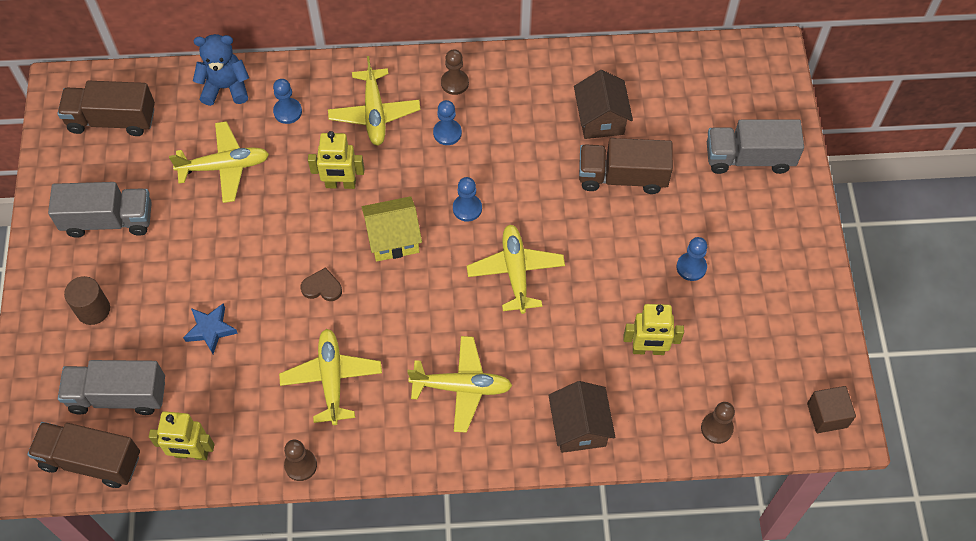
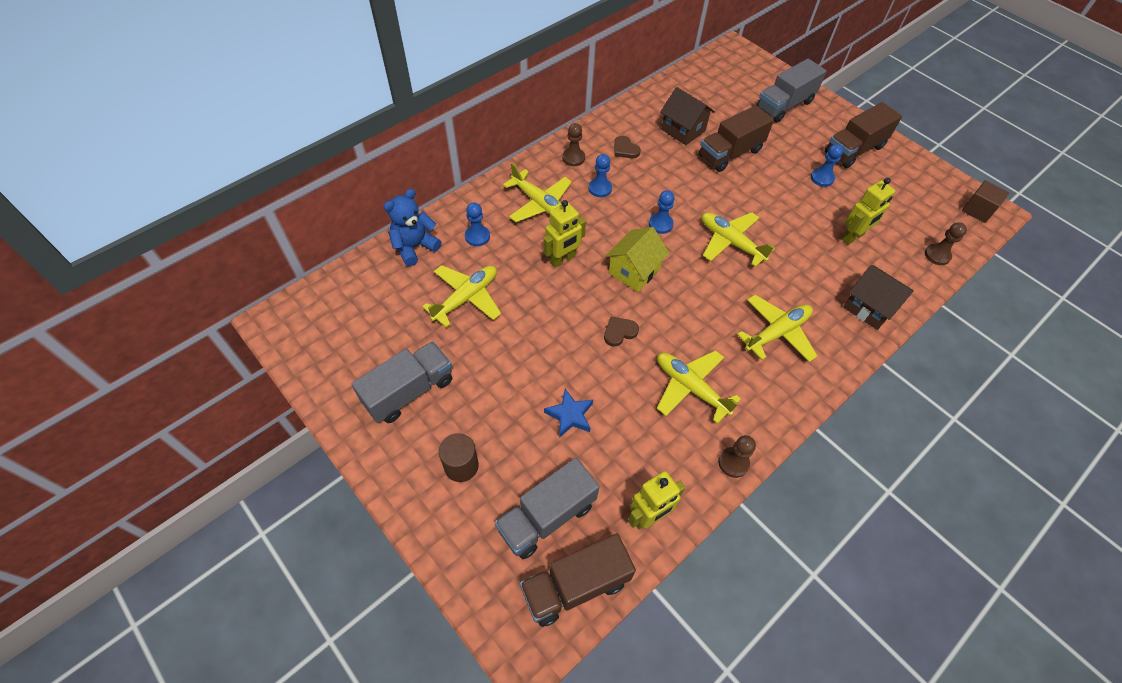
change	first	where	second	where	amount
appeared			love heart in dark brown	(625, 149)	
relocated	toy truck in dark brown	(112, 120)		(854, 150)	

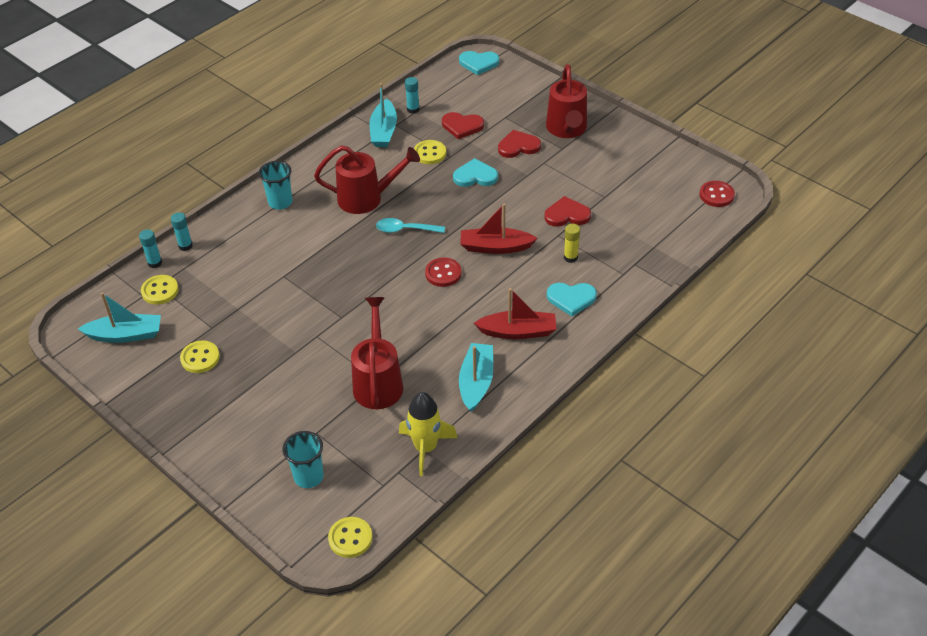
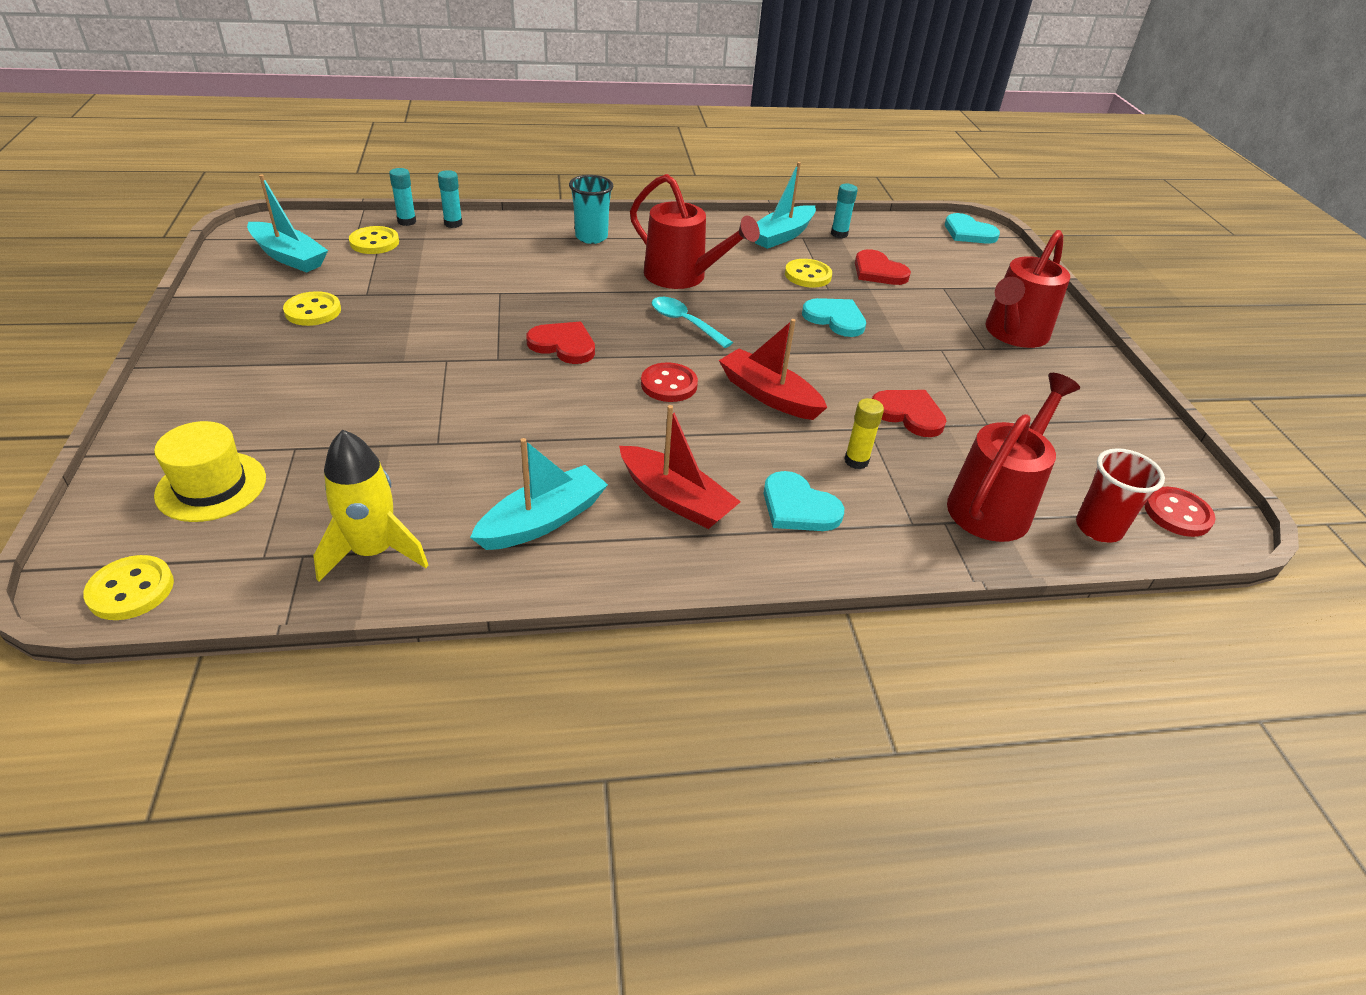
change	first	where	second	where	amount
appeared			beaker in crimson	(1098, 528)	
relocated	watering pot in crimson	(378, 381)		(995, 504)	
relocated	love heart in crimson	(518, 146)		(563, 345)	
exchanged	beaker in teal	(308, 477)	top hat in yellow	(211, 486)	

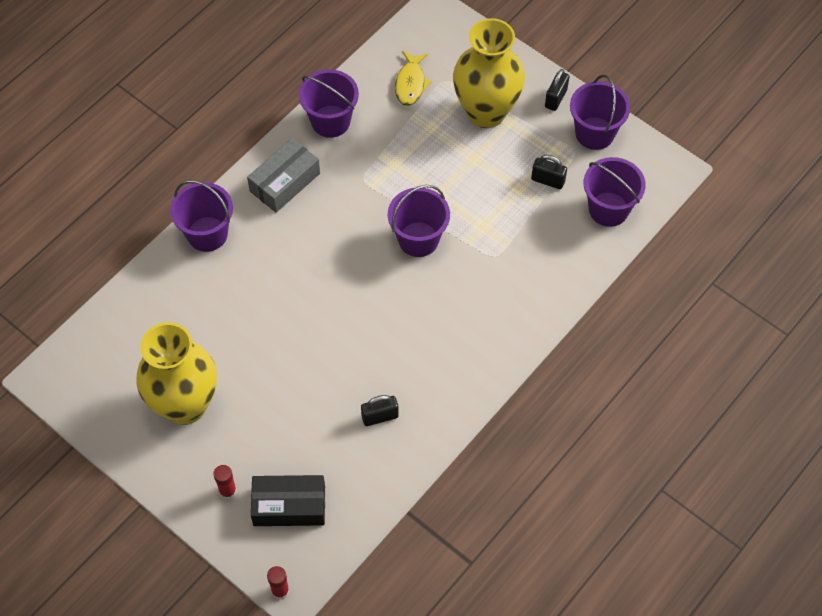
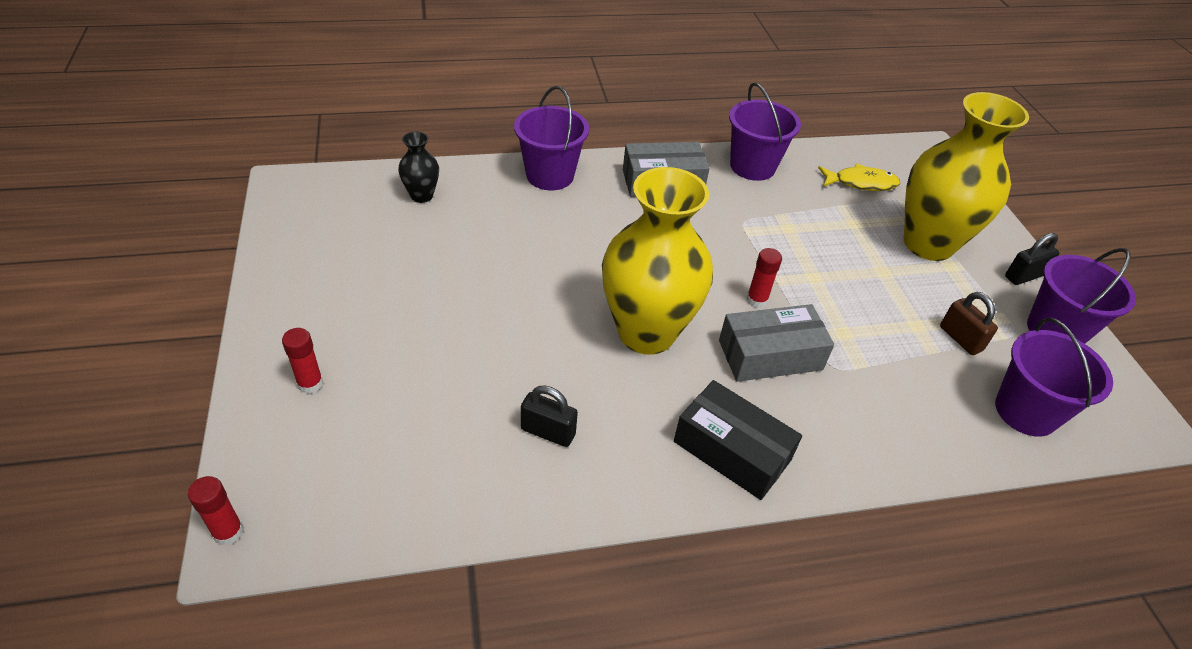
change	first	where	second	where	amount
appeared			flower vase in jet-black	(422, 196)	
appeared			package in grey	(770, 355)	
relocated	flower vase in yellow	(185, 405)		(646, 333)	
relocated	package in jet-black	(289, 506)		(732, 450)	
exchanged	bucket in royal purple	(418, 239)	glue in crimson	(757, 300)	
colour	lock in jet-black	(548, 180)	lock in dark brown	(960, 338)	
spun	fish in yellow	(410, 84)		(861, 183)	135 degrees counterclockwise

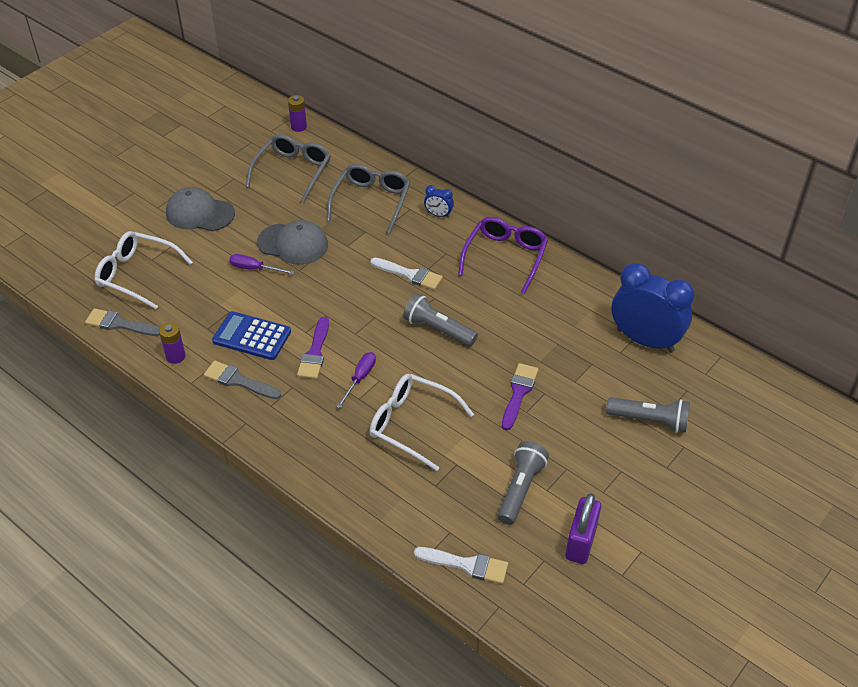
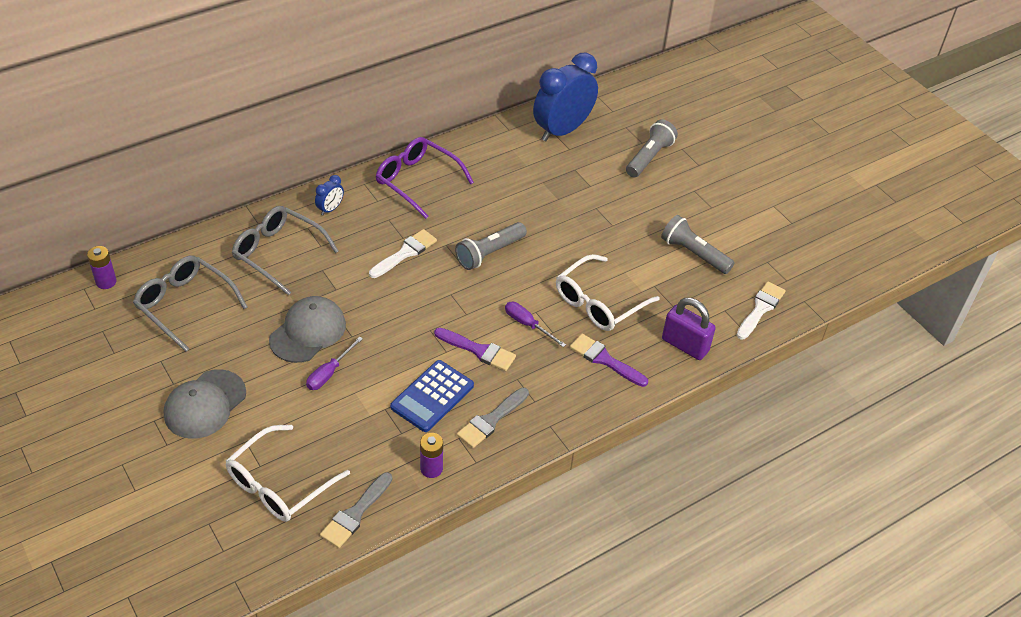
change	first	where	second	where	amount
relocated	brush in royal purple	(518, 393)		(605, 360)	
relocated	lock in royal purple	(580, 542)		(685, 345)	

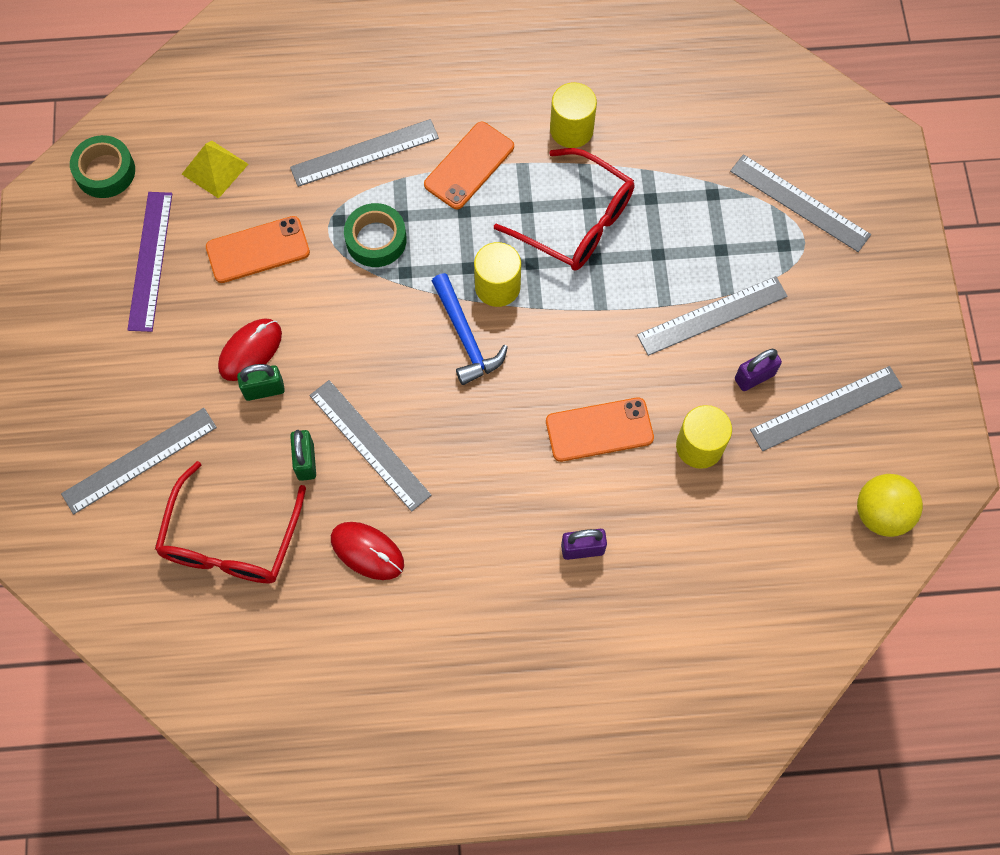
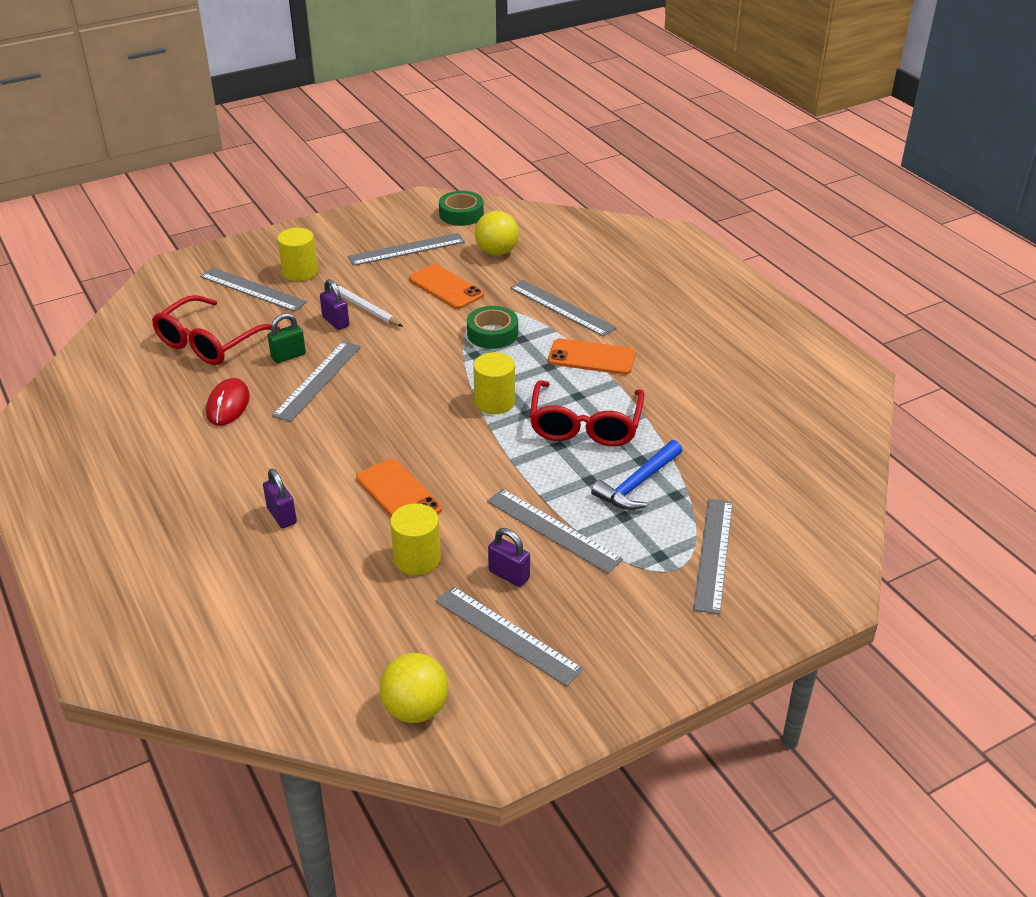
change	first	where	second	where	amount
relocated	carpenter's hammer in cobalt	(465, 336)		(638, 484)	
relocated	cylinder in yellow	(571, 129)		(300, 272)	
exchanged	solid pyramid in yellow	(215, 169)	sphere in yellow	(497, 252)	
exchanged	mouse in crimson	(250, 350)	pencil in snow-white	(363, 307)	
colour	measuring stick in royal purple	(150, 260)	measuring stick in grey	(406, 249)	
colour	lock in green	(264, 390)	lock in royal purple	(335, 322)	
spun	glasses in crimson	(231, 540)		(209, 343)	45 degrees counterclockwise

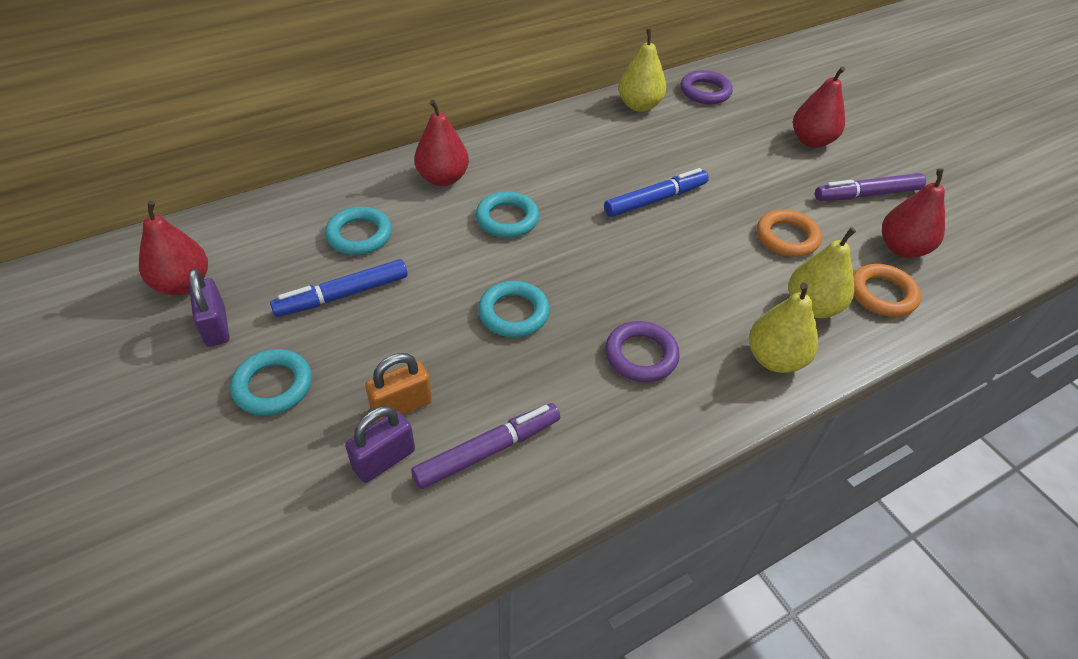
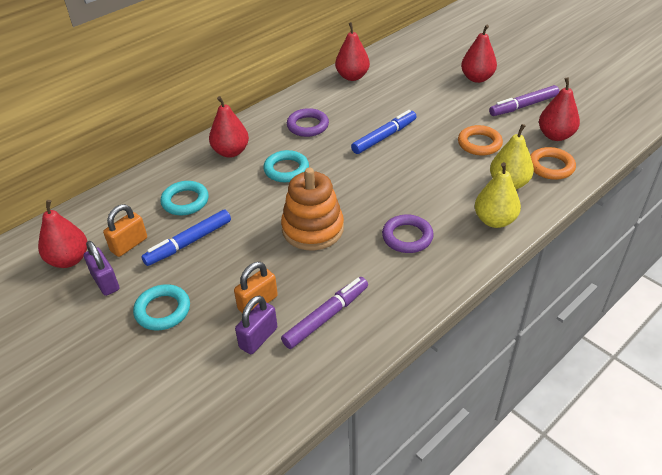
change	first	where	second	where	amount
appeared			lock in orange	(129, 245)	
relocated	torus in royal purple	(705, 92)		(307, 126)	
exchanged	torus in teal	(513, 313)	stacking rings in orange	(312, 229)	
colour	toy pear in yellow	(639, 105)	toy pear in crimson	(352, 77)	

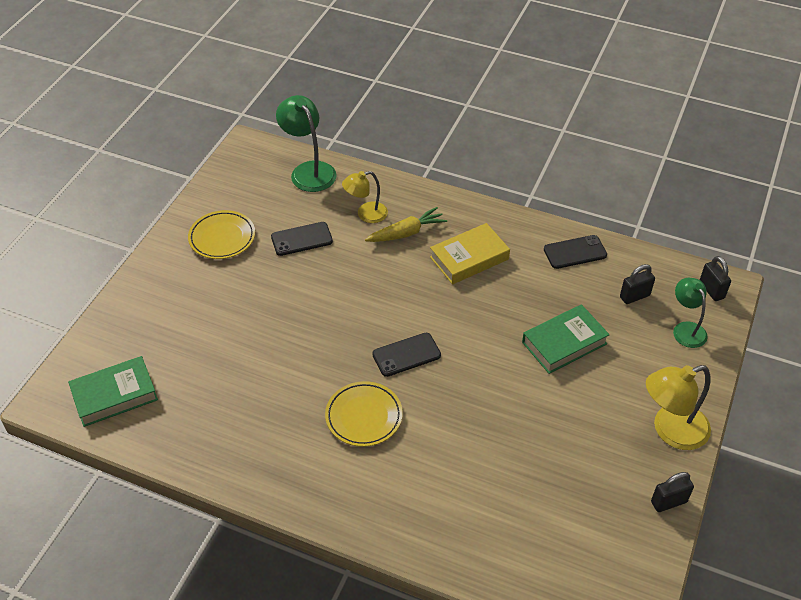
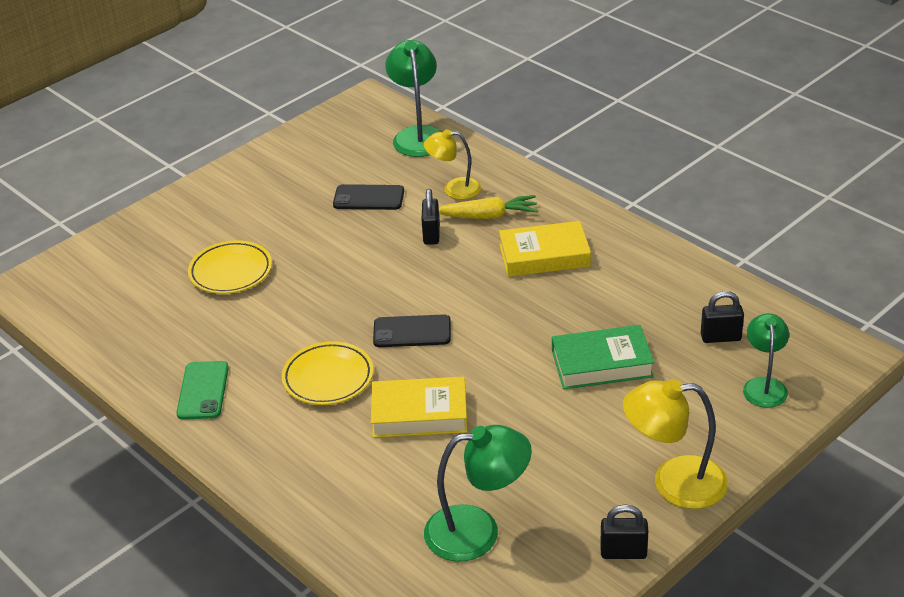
change	first	where	second	where	amount
missing	book in green	(115, 395)			
missing	phone in jet-black	(575, 252)			
appeared			phone in green	(203, 390)	
appeared			book in yellow	(419, 414)	
appeared			desk lamp in green	(478, 531)	
relocated	plate in yellow	(222, 238)		(231, 272)	
relocated	lock in jet-black	(711, 290)		(431, 234)	

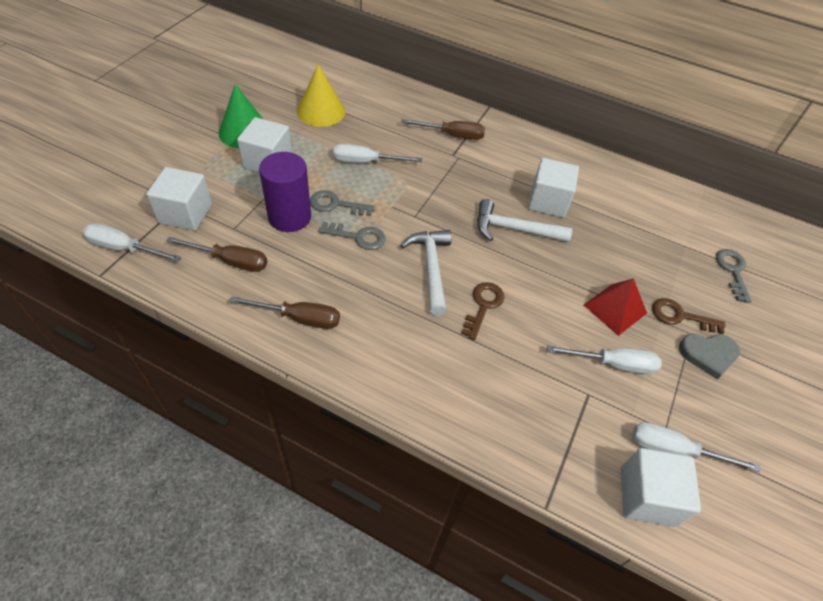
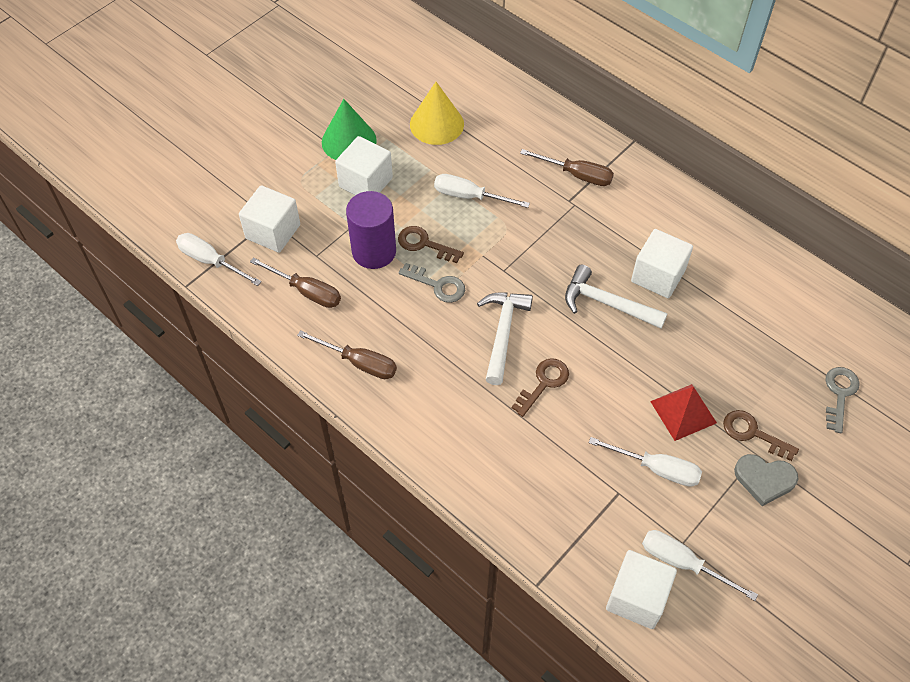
change	first	where	second	where	amount
colour	latchkey in grey	(336, 204)	latchkey in dark brown	(424, 244)	

